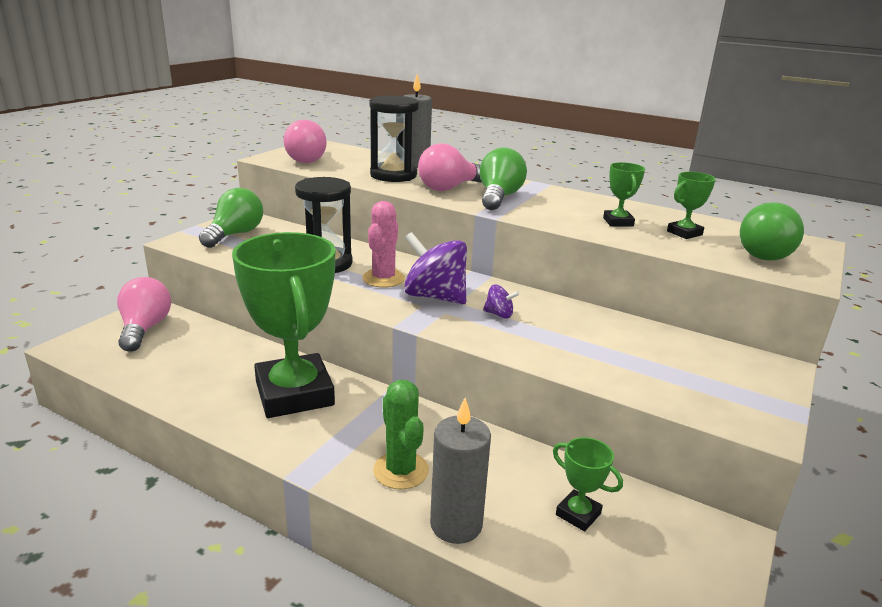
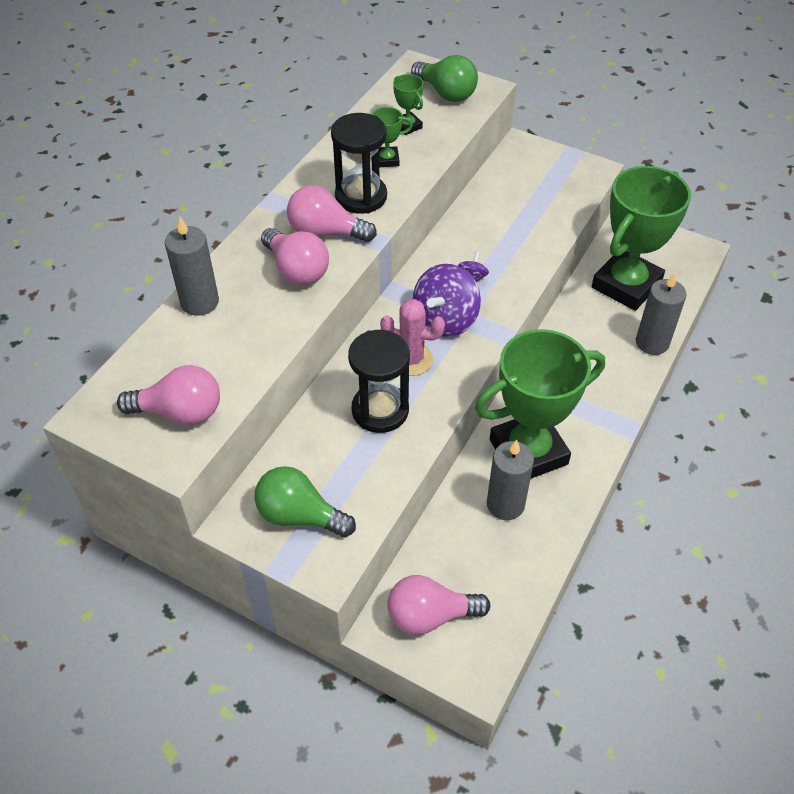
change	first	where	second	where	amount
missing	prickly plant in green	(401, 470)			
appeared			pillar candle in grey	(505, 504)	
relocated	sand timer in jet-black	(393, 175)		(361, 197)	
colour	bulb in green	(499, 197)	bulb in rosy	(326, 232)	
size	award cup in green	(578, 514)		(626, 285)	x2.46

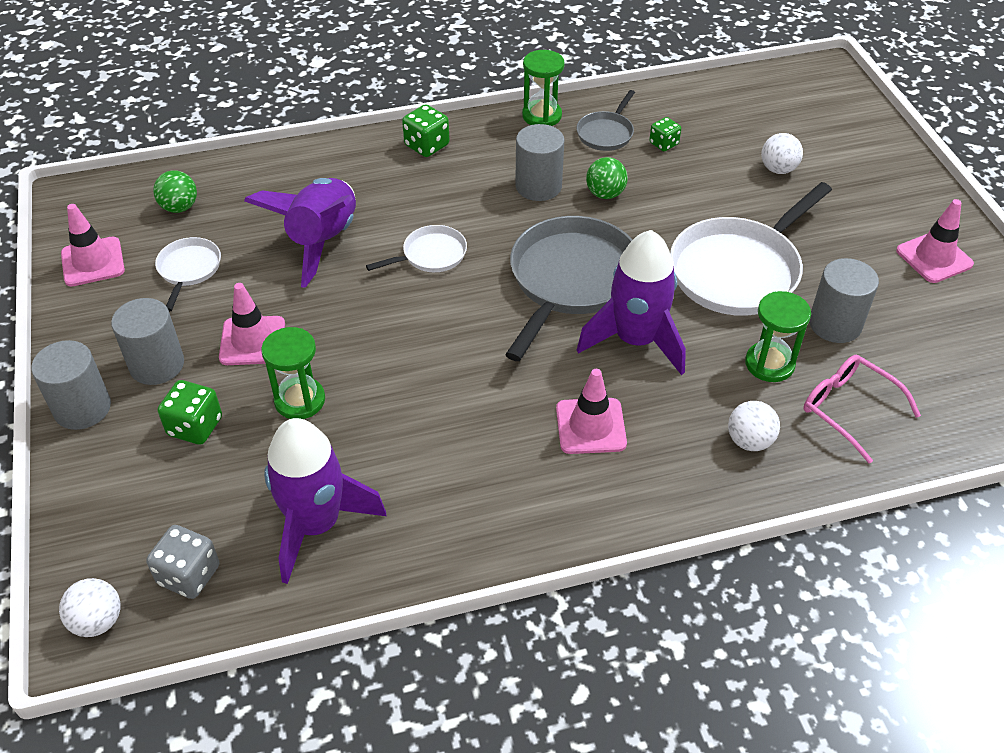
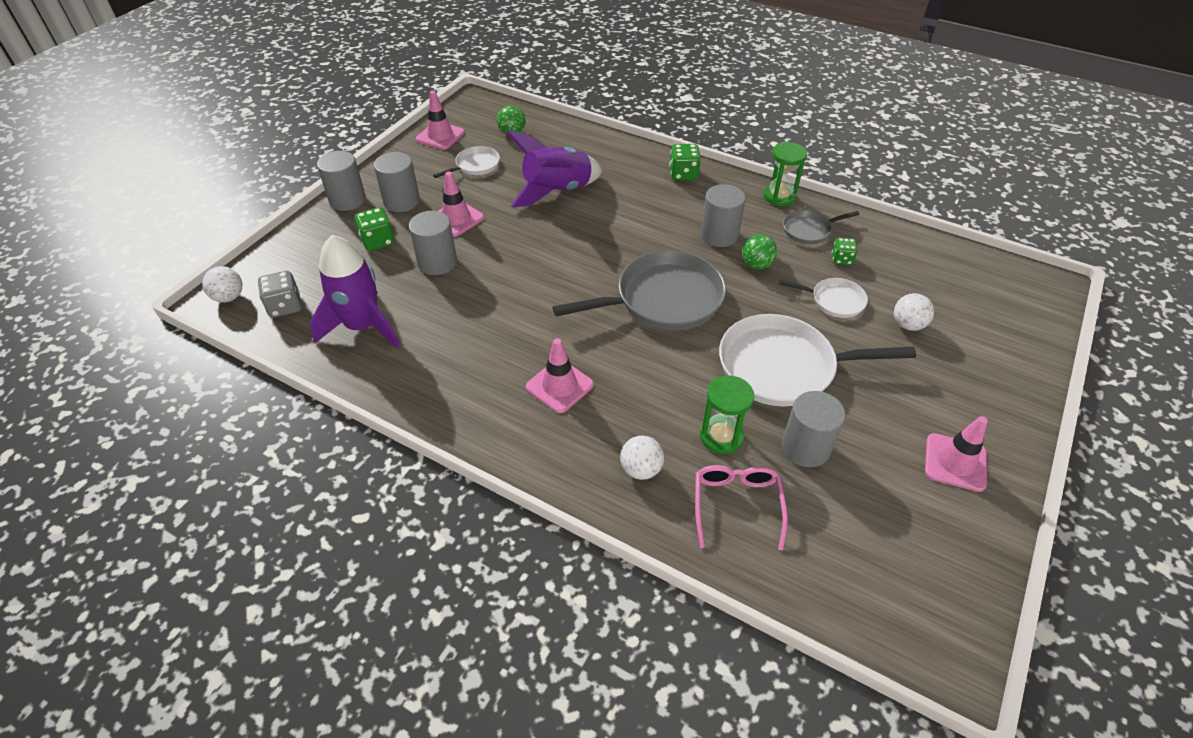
change	first	where	second	where	amount
missing	spaceship in royal purple	(635, 340)			
relocated	pan in snow-white	(431, 255)		(834, 301)	
exchanged	sand timer in green	(300, 400)	cylinder in grey	(437, 262)	

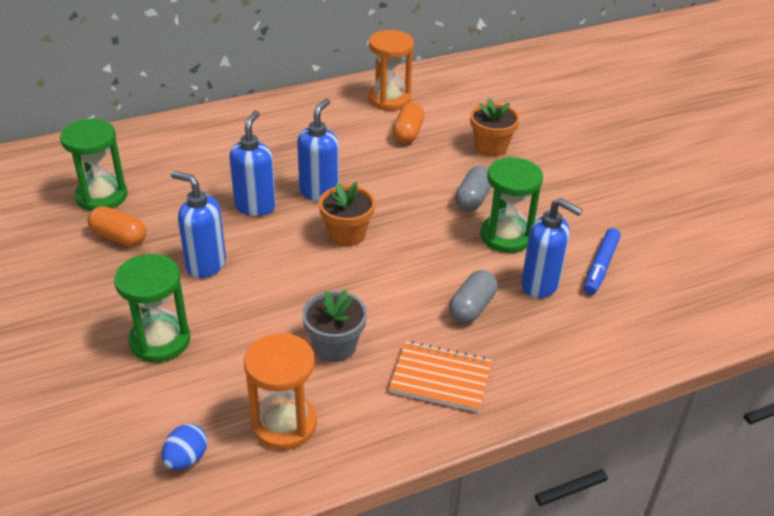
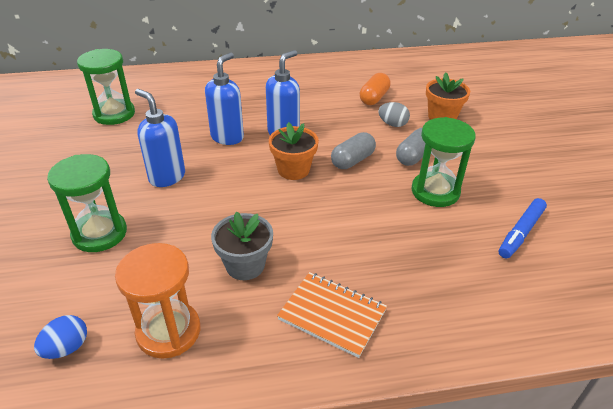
change	first	where	second	where	amount
missing	capsule in orange	(119, 237)			
missing	sand timer in orange	(389, 99)			
missing	pump bottle in cobalt	(540, 285)			
appeared			egg shape in grey	(392, 124)	
relocated	capsule in grey	(471, 307)		(352, 160)	

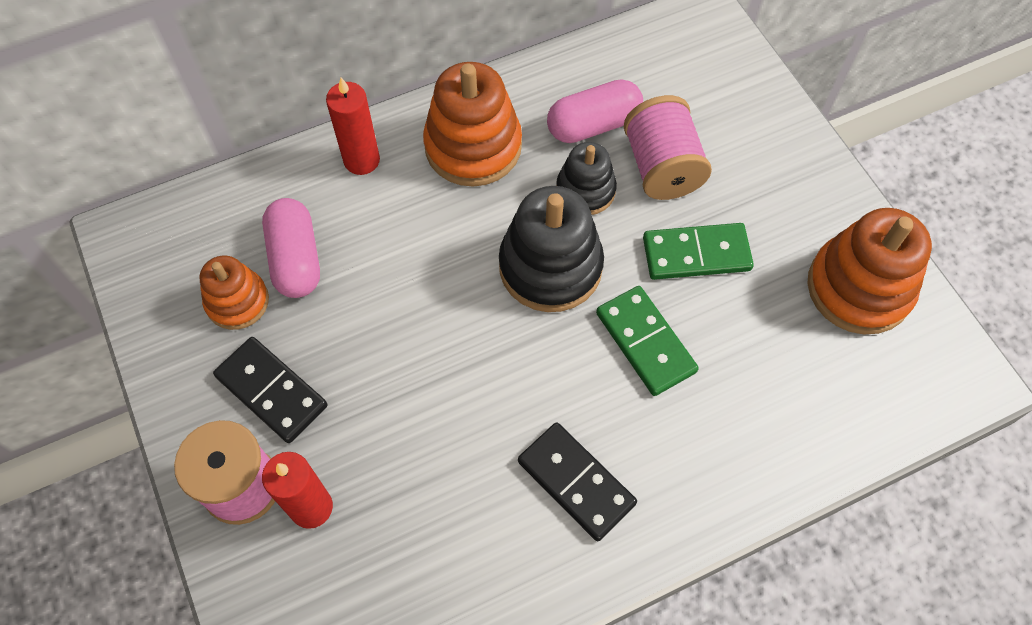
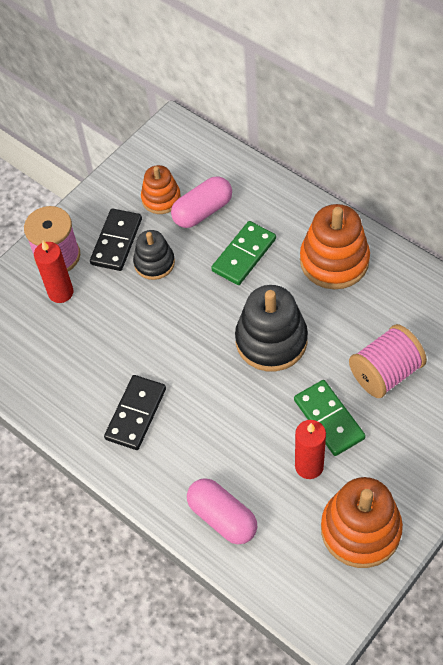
change	first	where	second	where	amount
relocated	pillar candle in crimson	(361, 160)		(309, 466)	
relocated	capsule in rosy	(593, 125)		(222, 517)	
relocated	stacking rings in jet-black	(585, 190)		(154, 263)	
relocated	domino piece in green	(645, 342)		(244, 255)	

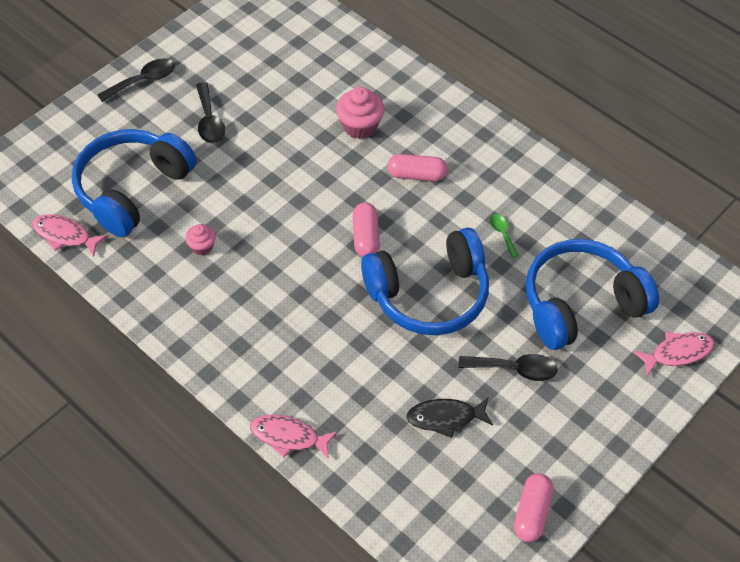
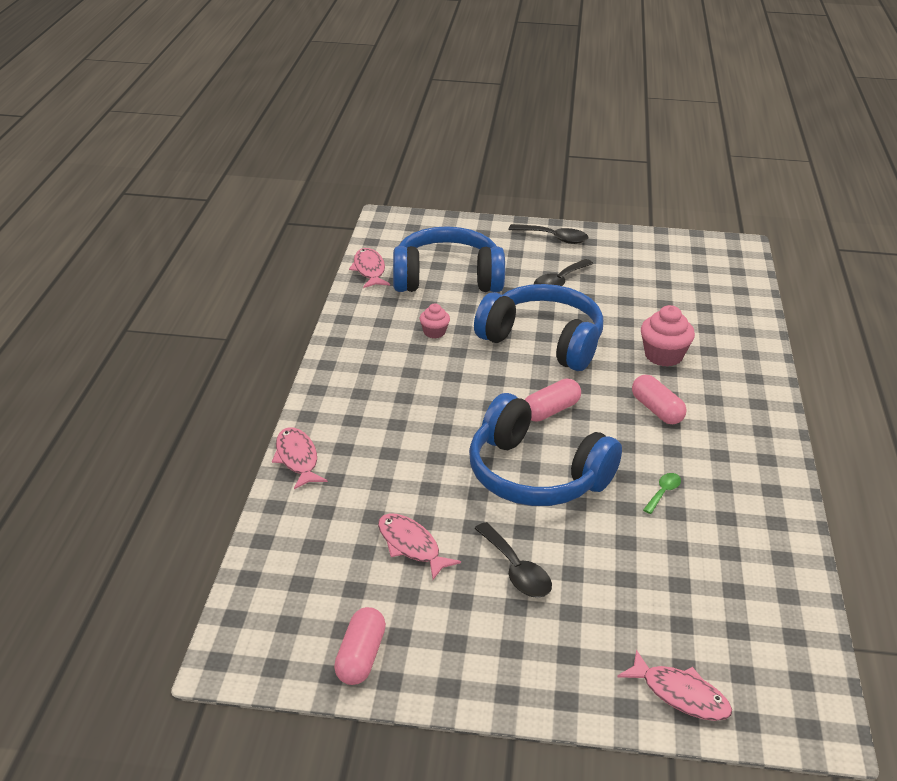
change	first	where	second	where	amount
relocated	headset in cobalt	(580, 304)		(543, 341)	
colour	fish in jet-black	(445, 418)	fish in rosy	(411, 546)	
spun	capsule in rosy	(531, 513)		(361, 657)	60 degrees counterclockwise

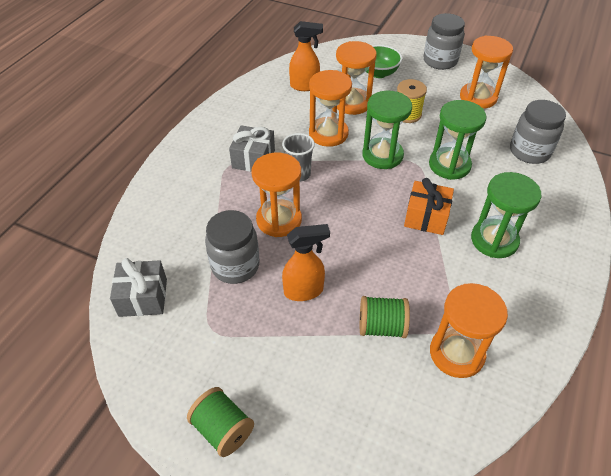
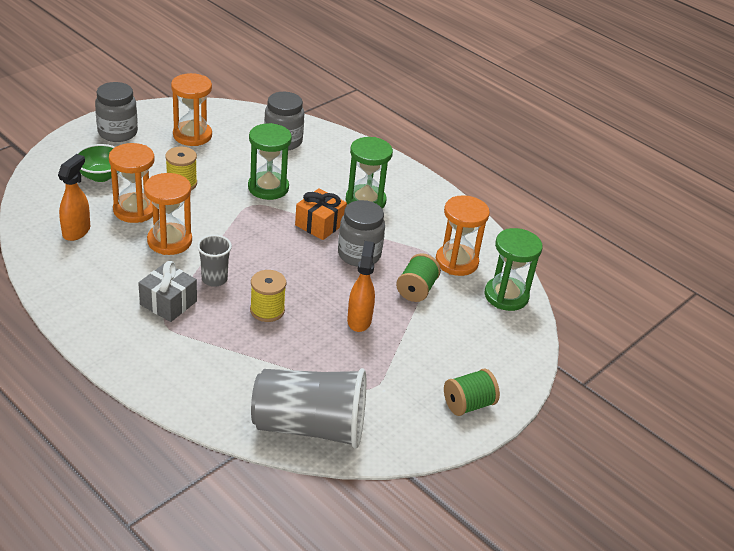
change	first	where	second	where	amount
relocated	jam jar in grey	(235, 266)		(359, 255)	
relocated	sand timer in green	(382, 155)		(506, 296)	
exchanged	wrapped gift in grey	(143, 297)	beaker in grey	(310, 427)	
exchanged	sand timer in orange	(279, 220)	bobbin in yellow	(267, 310)	

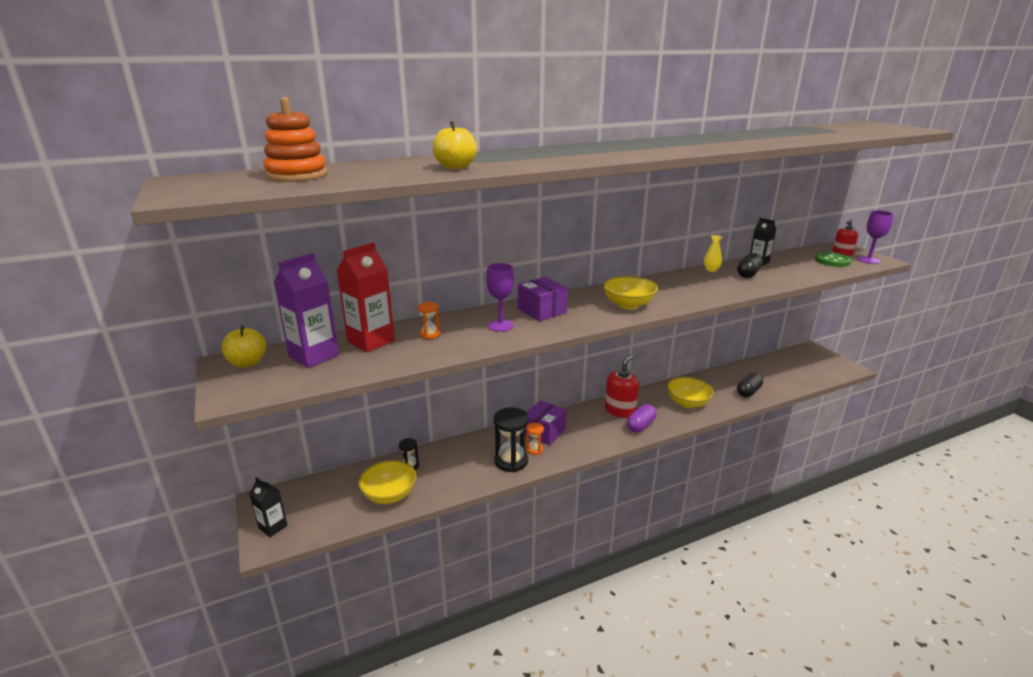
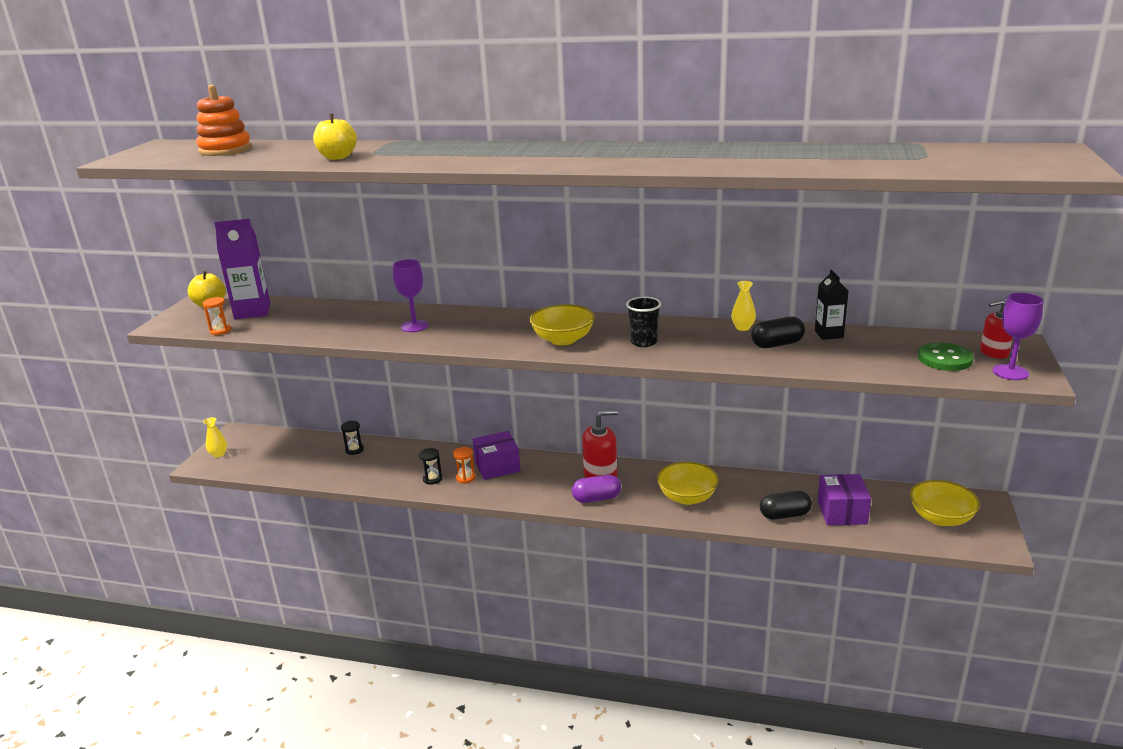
change	first	where	second	where	amount
missing	milk carton in crimson	(371, 341)			
appeared			beaker in jet-black	(643, 342)	
relocated	deep dish in yellow	(389, 495)		(941, 518)	
relocated	sand timer in orange	(429, 334)		(220, 331)	
relocated	package in royal purple	(542, 311)		(842, 512)	
exchanged	milk carton in jet-black	(273, 527)	flower vase in yellow	(218, 454)	
size	sand timer in jet-black	(511, 461)		(432, 479)	x0.52

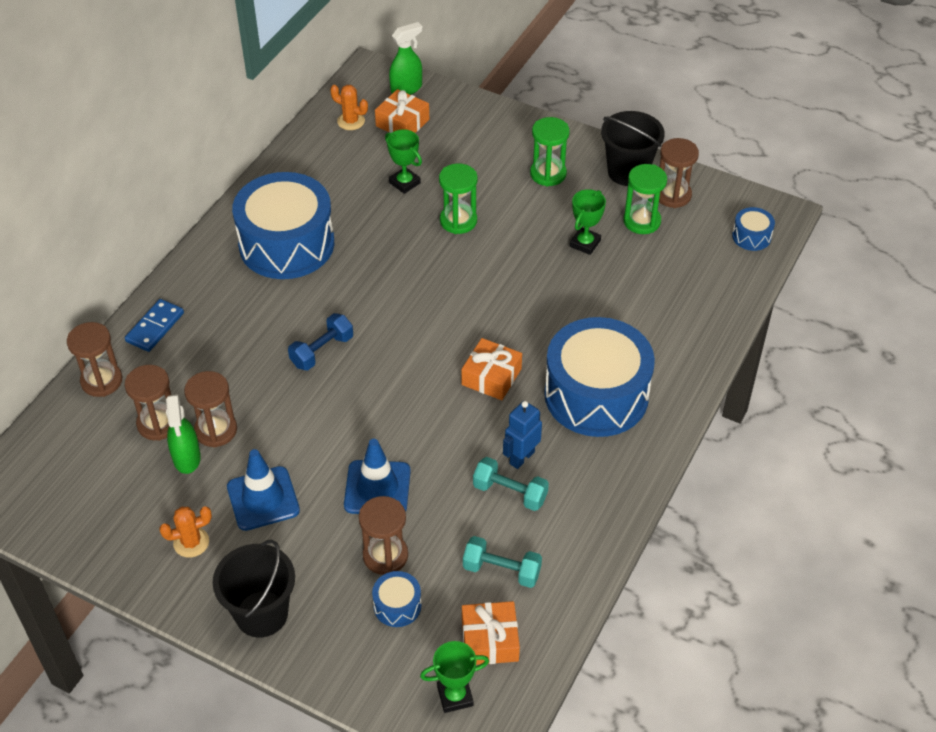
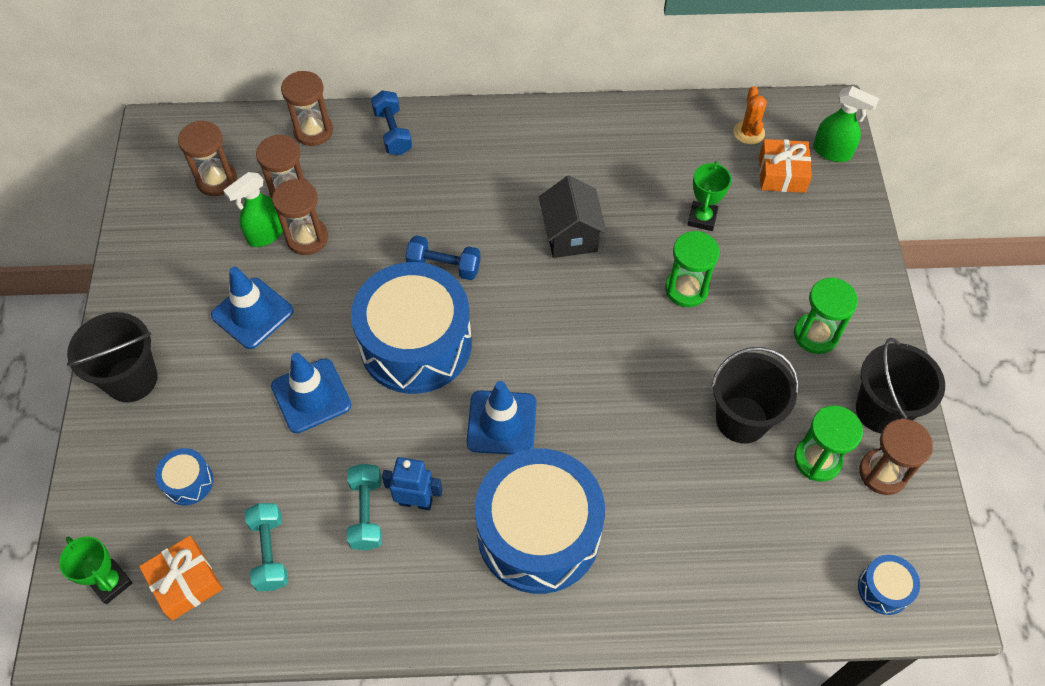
change	first	where	second	where	amount
missing	prickly plant in orange	(191, 542)			
appeared			house in jet-black	(570, 236)	
relocated	snare drum in cobalt	(286, 244)		(416, 343)	
relocated	sand timer in dark brown	(385, 556)		(217, 180)	
exchanged	domino piece in cobalt	(155, 327)	hand weight in cobalt	(393, 132)	
exchanged	wrapped gift in orange	(491, 377)	traffic cone in cobalt	(501, 423)	
exchanged	award cup in green	(585, 243)	bucket in jet-black	(741, 419)	

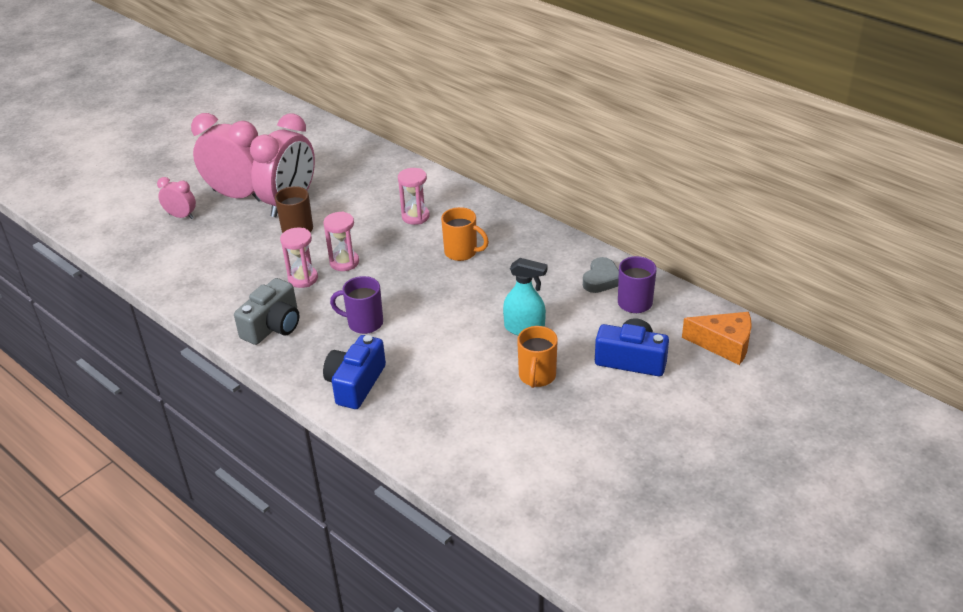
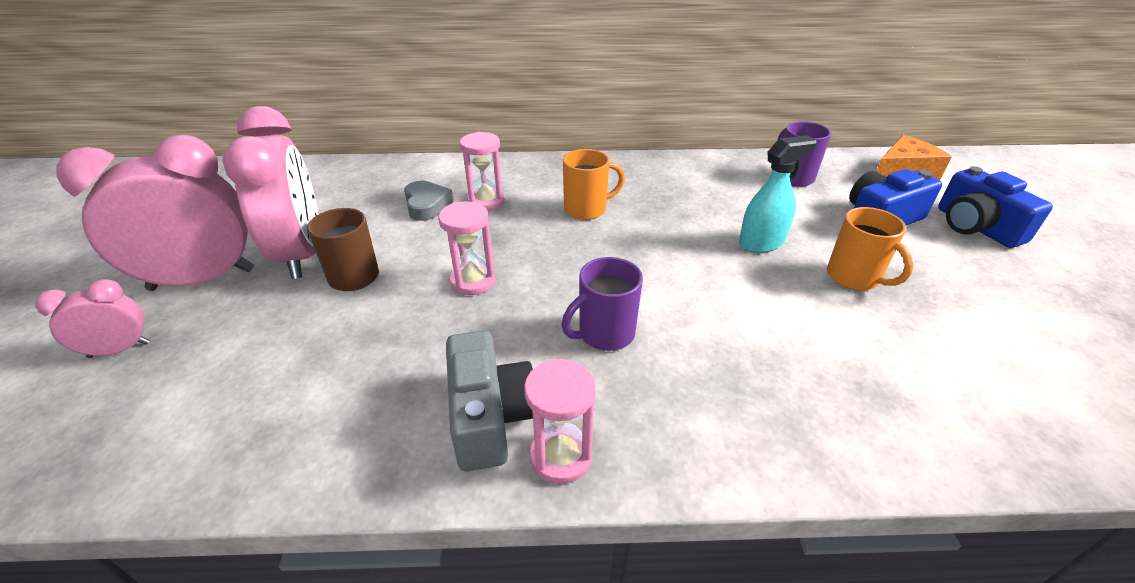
change	first	where	second	where	amount
relocated	sand timer in rosy	(303, 278)		(560, 456)	
relocated	compact camera in cobalt	(355, 384)		(975, 227)	
relocated	love heart in grey	(601, 279)		(427, 205)	

